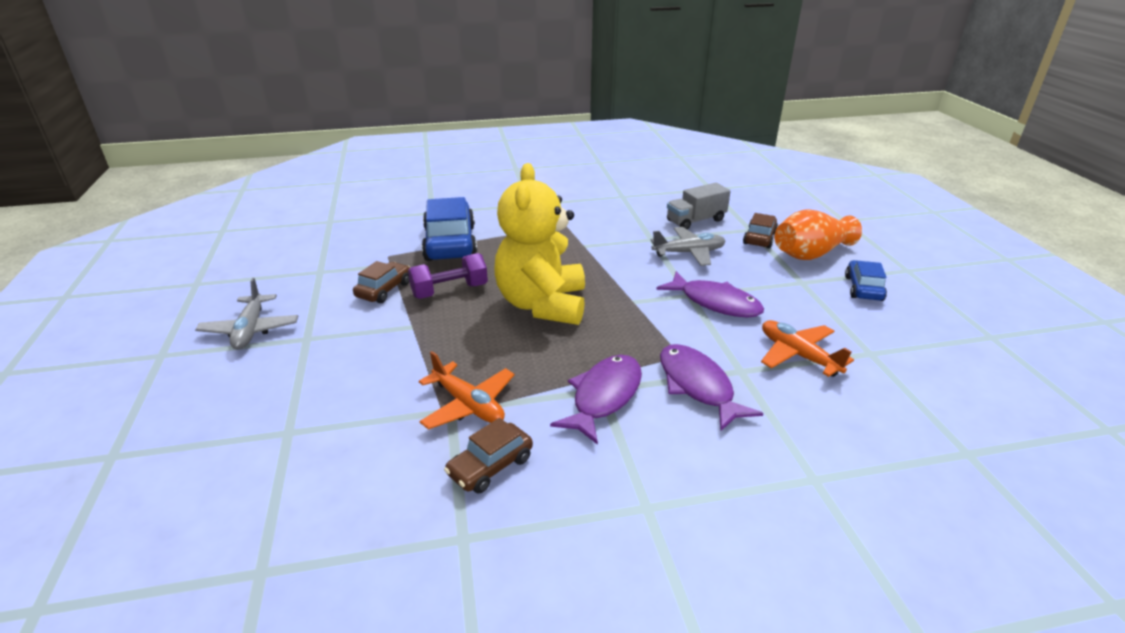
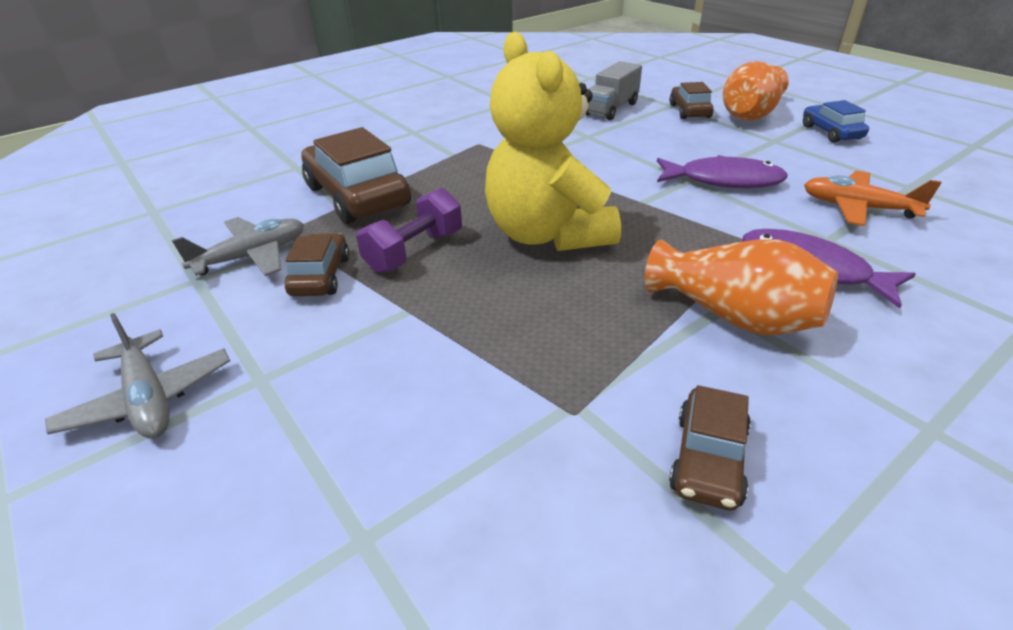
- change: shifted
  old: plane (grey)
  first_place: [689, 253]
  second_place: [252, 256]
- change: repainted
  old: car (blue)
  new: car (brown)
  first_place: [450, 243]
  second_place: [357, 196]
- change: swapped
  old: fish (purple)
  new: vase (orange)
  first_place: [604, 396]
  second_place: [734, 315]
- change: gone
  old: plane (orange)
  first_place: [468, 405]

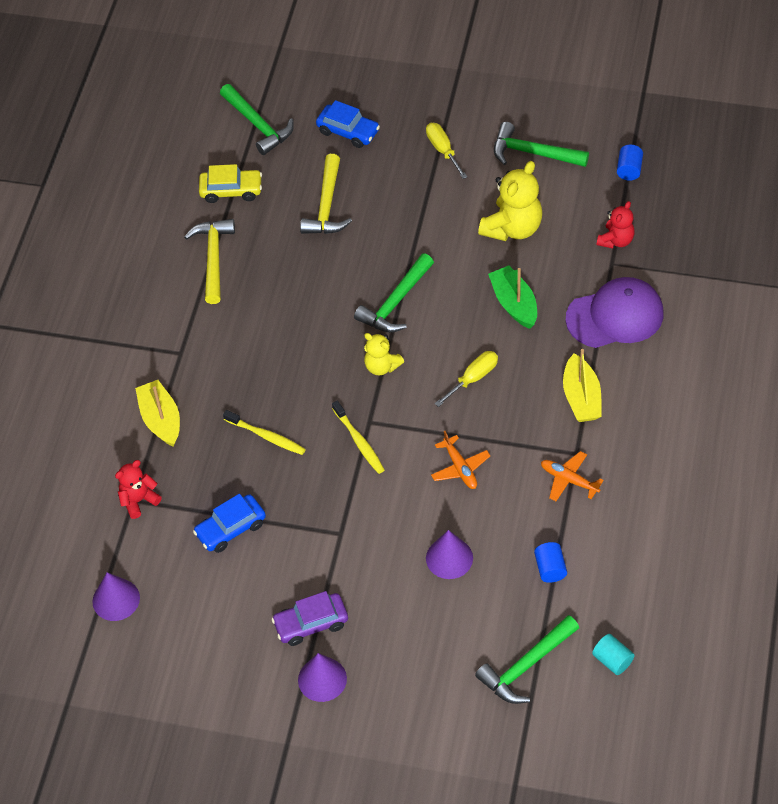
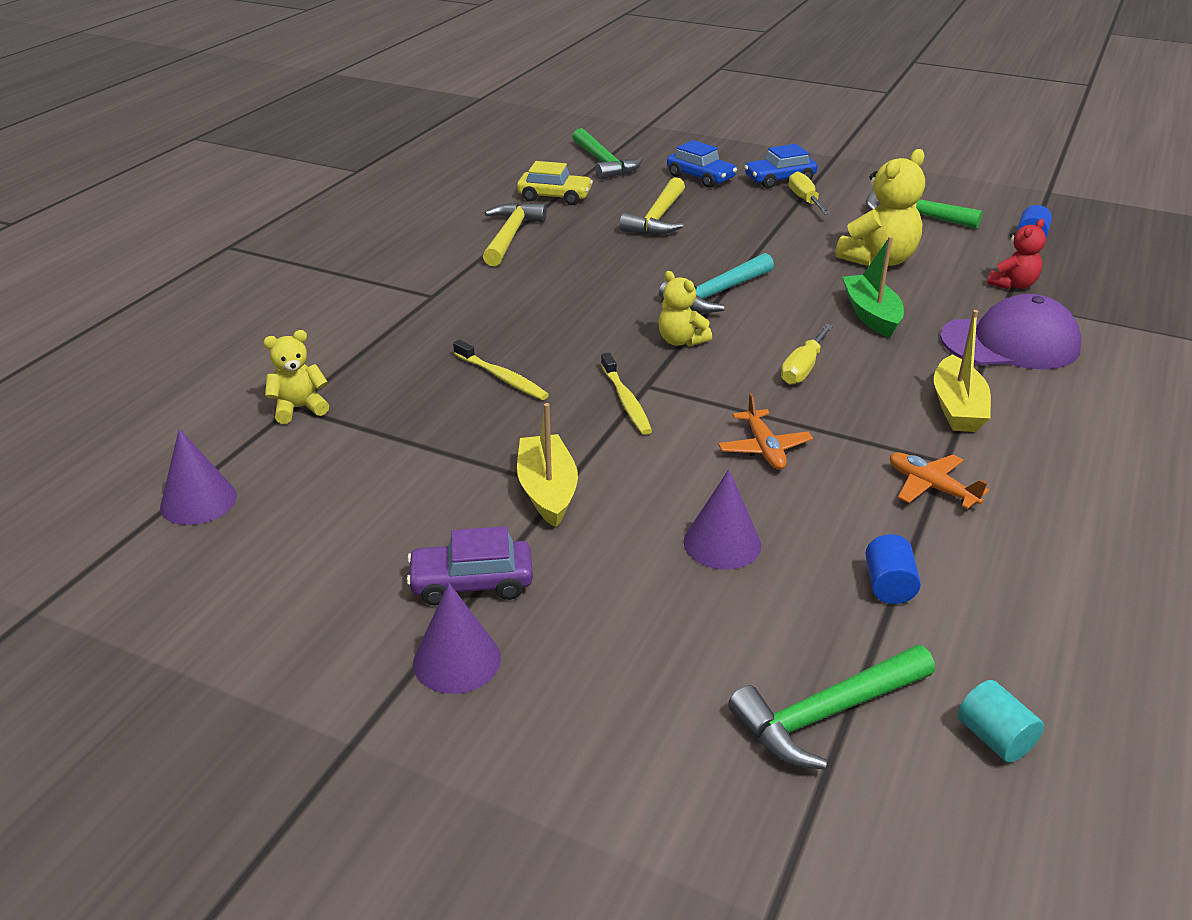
- change: repainted
  old: teddy bear (red)
  new: teddy bear (yellow)
  first_place: [139, 500]
  second_place: [299, 408]
- change: shifted
  old: boat (yellow)
  first_place: [161, 419]
  second_place: [547, 491]
- change: repainted
  old: hammer (green)
  new: hammer (turquoise)
  first_place: [396, 303]
  second_place: [716, 294]
- change: shifted
  old: car (blue)
  first_place: [231, 528]
  second_place: [779, 179]
- change: rotated
  old: screwdriver (yellow)
  first_place: [473, 378]
  second_place: [803, 368]
  degrees: 150

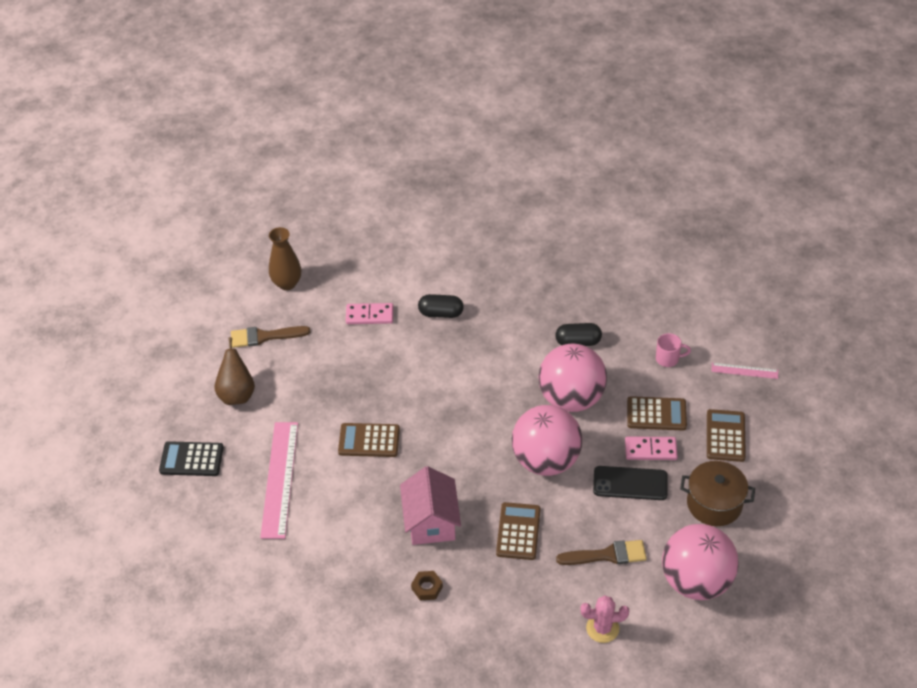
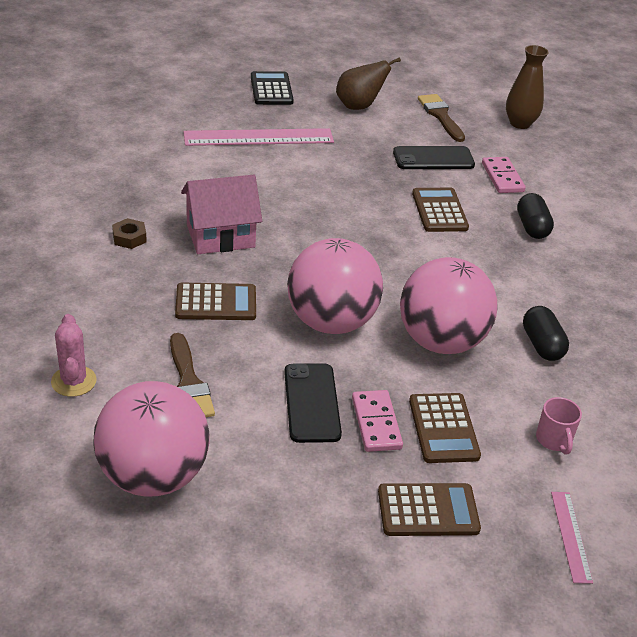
- change: new
  new: phone (black)
  second_place: [433, 159]
- change: shifted
  old: calculator (brown)
  first_place: [369, 441]
  second_place: [439, 211]
- change: gone
  old: pot (brown)
  first_place: [714, 504]

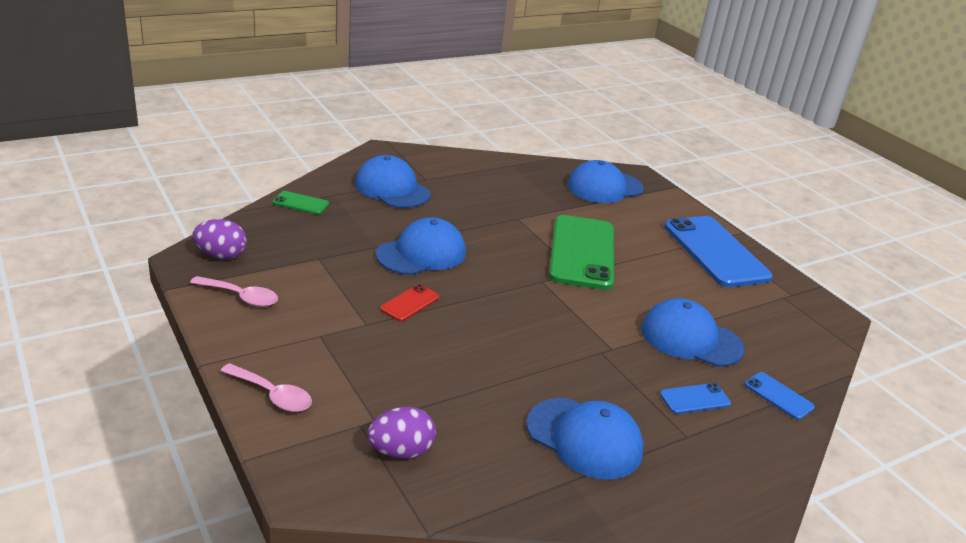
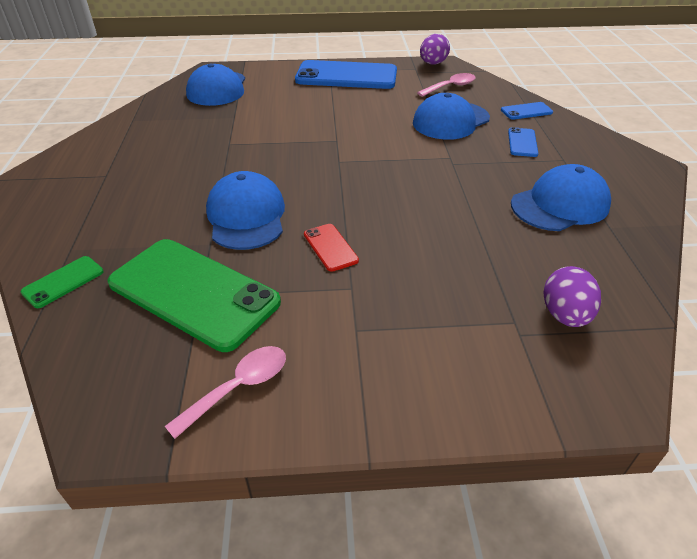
- change: shifted
  old: phone (green)
  first_place: [582, 252]
  second_place: [193, 293]
- change: shifted
  old: spoon (pink)
  first_place: [272, 395]
  second_place: [450, 87]
- change: shifted
  old: egg (purple)
  first_place: [221, 255]
  second_place: [432, 64]
- change: gone
  old: cap (blue)
  first_place: [392, 188]

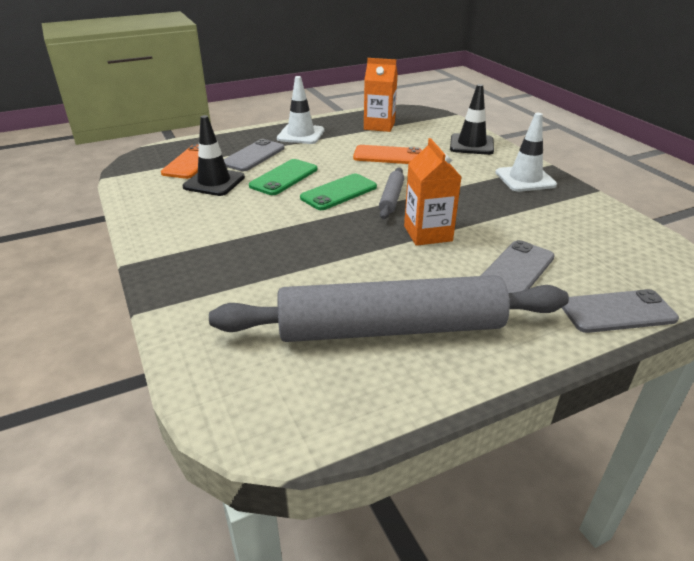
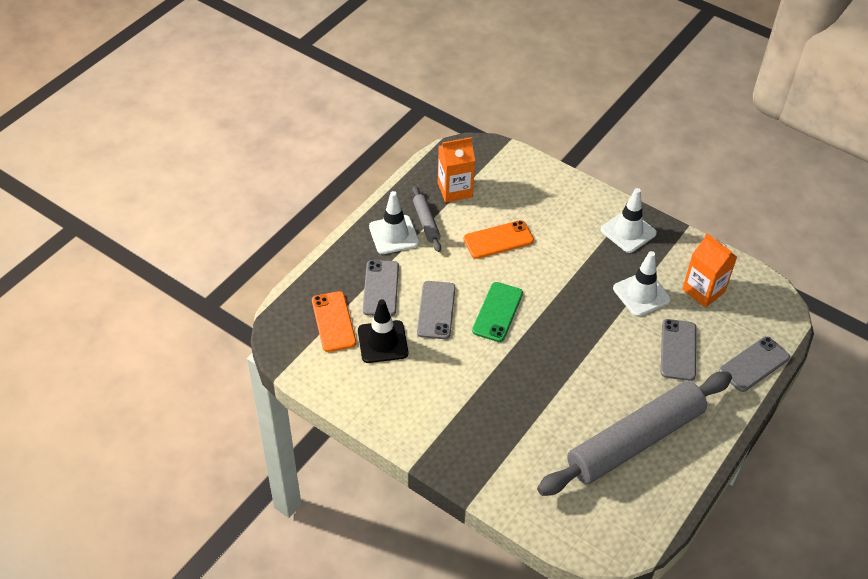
- change: shifted
  old: rolling pin (grey)
  first_place: [391, 198]
  second_place: [426, 222]
- change: repainted
  old: phone (green)
  new: phone (grey)
  first_place: [284, 177]
  second_place: [436, 310]
- change: new
  new: traffic cone (white)
  second_place: [641, 294]
- change: shifted
  old: carton (orange)
  first_place: [428, 233]
  second_place: [703, 291]
- change: gone
  old: traffic cone (black)
  first_place: [471, 145]

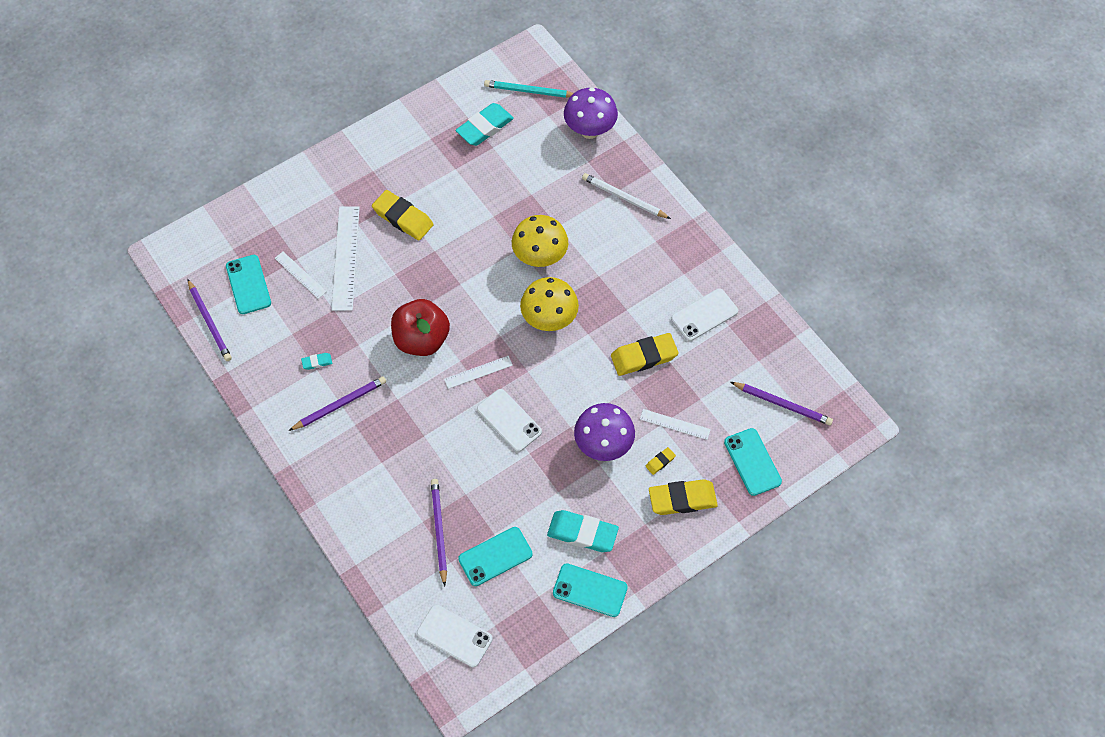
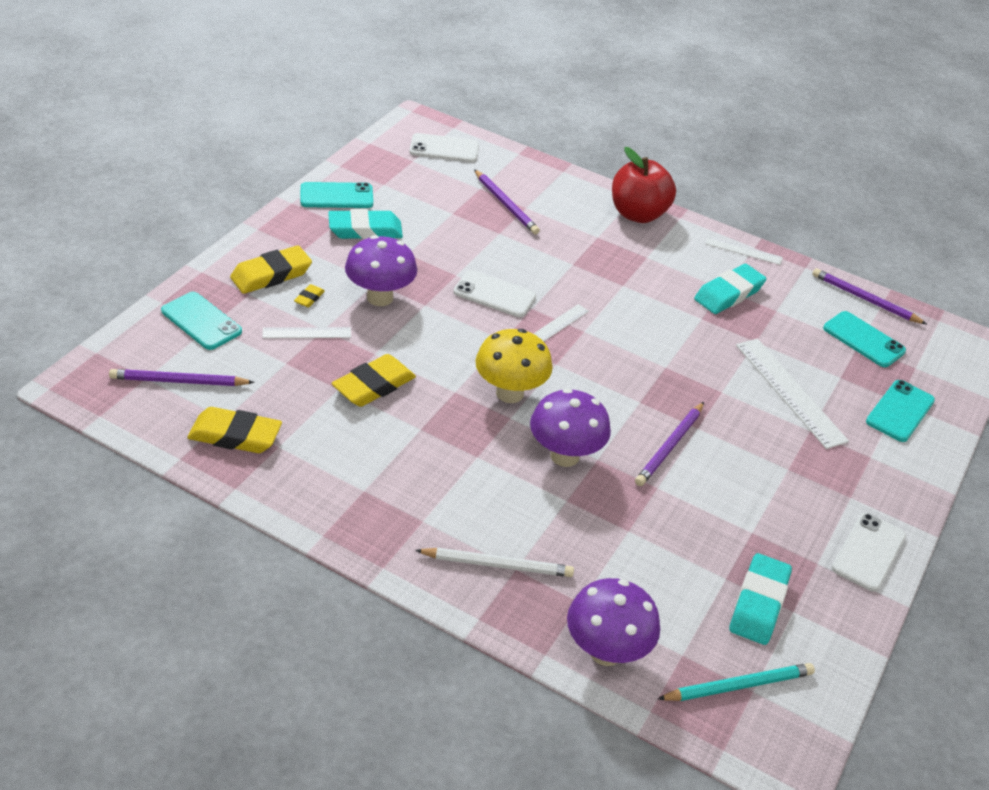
- change: shifted
  old: eraser (yellow)
  first_place: [403, 218]
  second_place: [235, 435]
- change: repainted
  old: mushroom (yellow)
  new: mushroom (purple)
  first_place: [540, 257]
  second_place: [564, 456]
- change: shifted
  old: apple (red)
  first_place: [421, 339]
  second_place: [638, 214]
- change: shifted
  old: pencil (purple)
  first_place: [339, 404]
  second_place: [670, 446]
- change: scaled
  old: eraser (turquoise)
  first_place: [317, 362]
  second_place: [728, 294]
  factor: 2.18
- change: shifted
  old: ruler (white)
  first_place: [300, 275]
  second_place: [743, 251]
- change: shifted
  old: phone (white)
  first_place: [704, 315]
  second_place: [868, 552]
- change: shifted
  old: phone (turquoise)
  first_place: [495, 556]
  second_place: [900, 411]

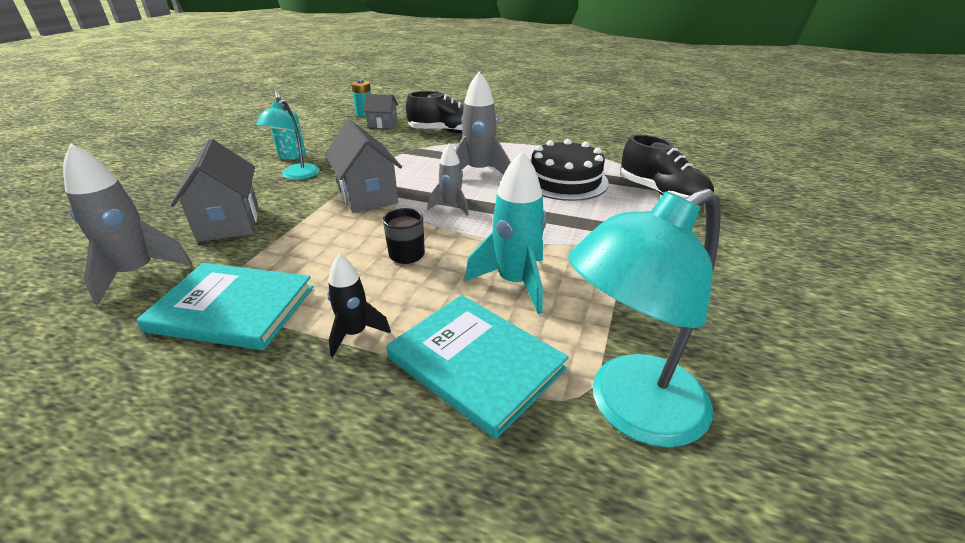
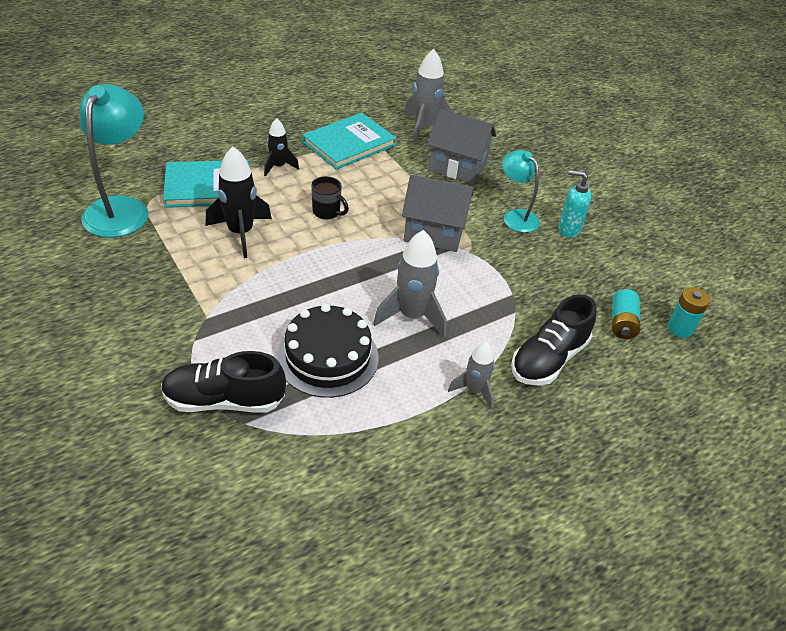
- change: repainted
  old: rocket (turquoise)
  new: rocket (black)
  first_place: [515, 283]
  second_place: [240, 233]
- change: shifted
  old: rocket (grey)
  first_place: [451, 206]
  second_place: [474, 390]
- change: swapped
  old: house (grey)
  new: battery (turquoise)
  first_place: [383, 124]
  second_place: [622, 323]

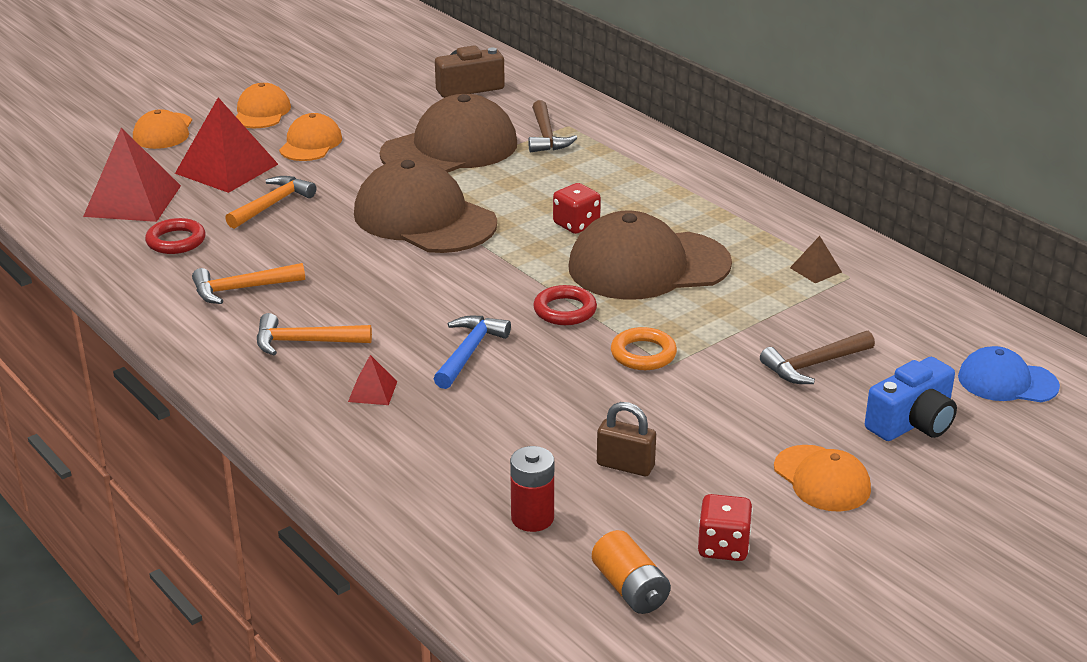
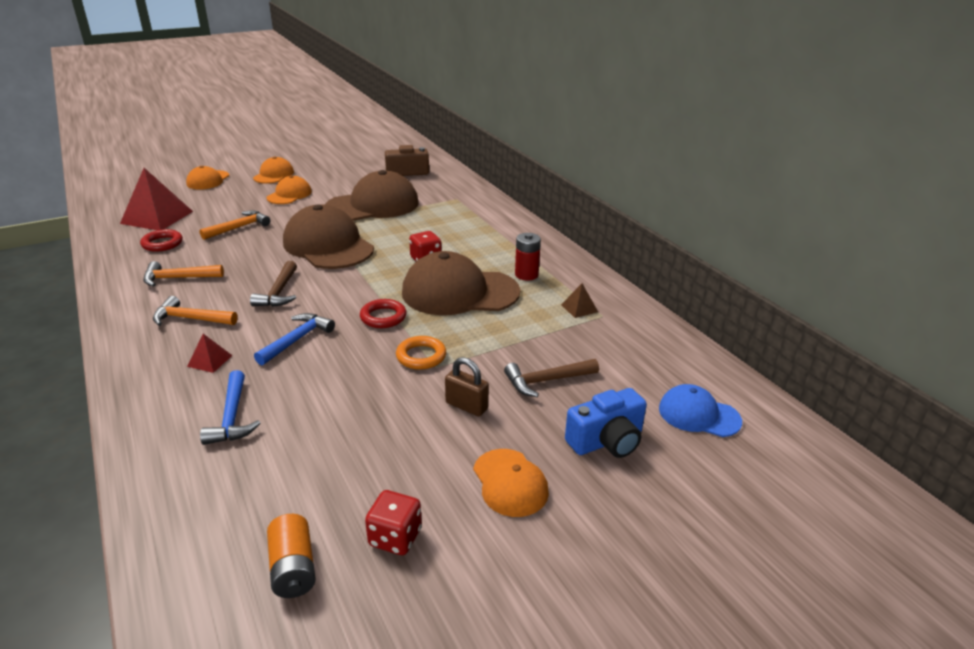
- change: new
  new: hammer (blue)
  second_place: [232, 417]
- change: shifted
  old: hammer (brown)
  first_place: [546, 136]
  second_place: [279, 292]
- change: shifted
  old: padlock (brown)
  first_place: [625, 465]
  second_place: [466, 406]
- change: shifted
  old: battery (red)
  first_place: [532, 518]
  second_place: [526, 275]
- change: gone
  old: pyramid (red)
  first_place: [226, 168]

